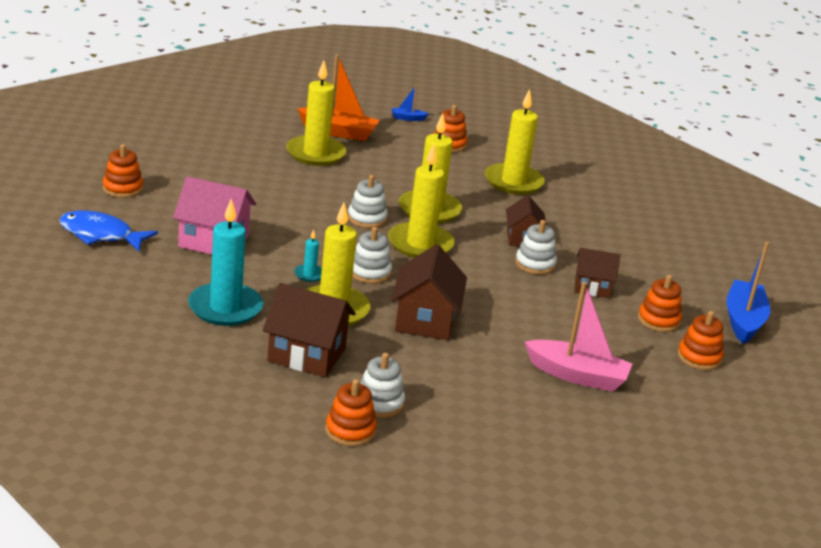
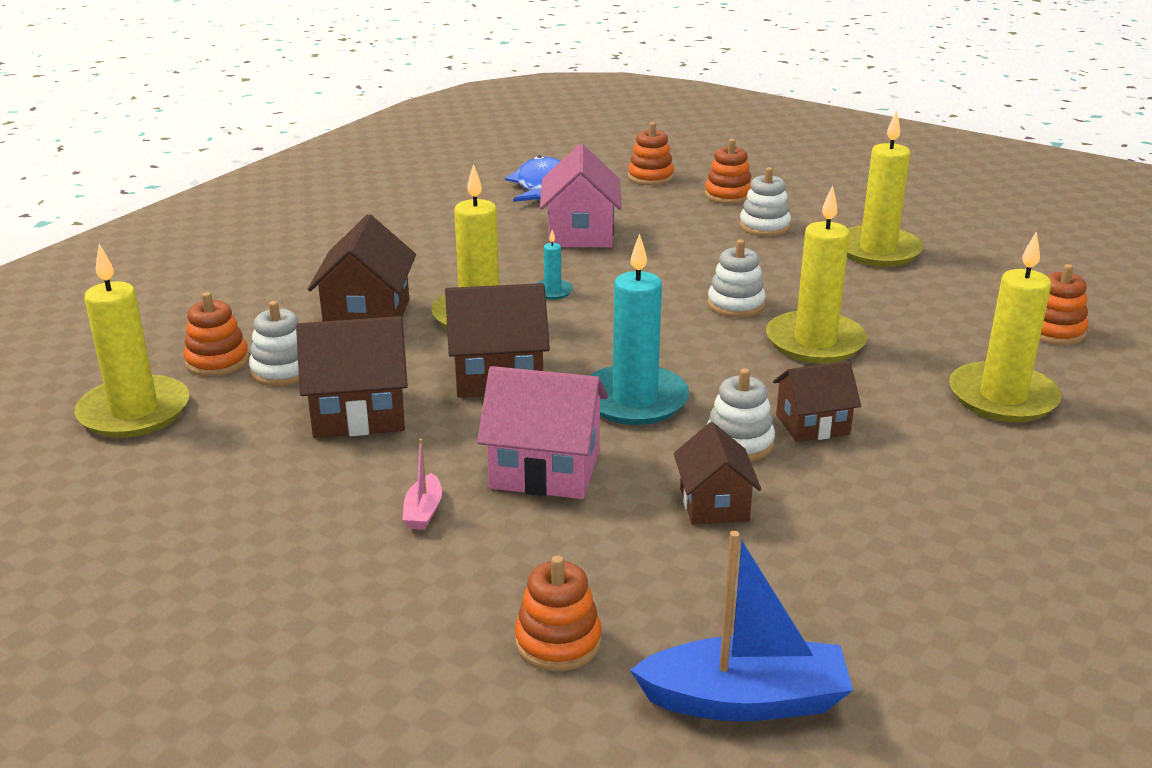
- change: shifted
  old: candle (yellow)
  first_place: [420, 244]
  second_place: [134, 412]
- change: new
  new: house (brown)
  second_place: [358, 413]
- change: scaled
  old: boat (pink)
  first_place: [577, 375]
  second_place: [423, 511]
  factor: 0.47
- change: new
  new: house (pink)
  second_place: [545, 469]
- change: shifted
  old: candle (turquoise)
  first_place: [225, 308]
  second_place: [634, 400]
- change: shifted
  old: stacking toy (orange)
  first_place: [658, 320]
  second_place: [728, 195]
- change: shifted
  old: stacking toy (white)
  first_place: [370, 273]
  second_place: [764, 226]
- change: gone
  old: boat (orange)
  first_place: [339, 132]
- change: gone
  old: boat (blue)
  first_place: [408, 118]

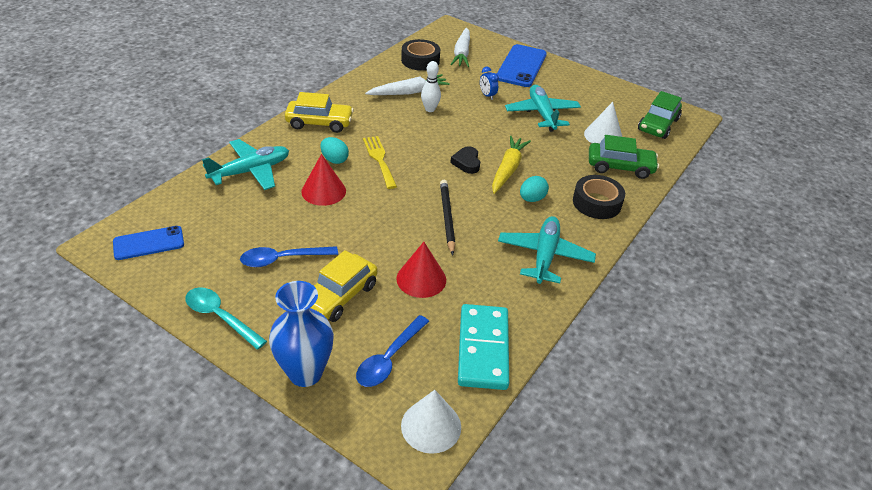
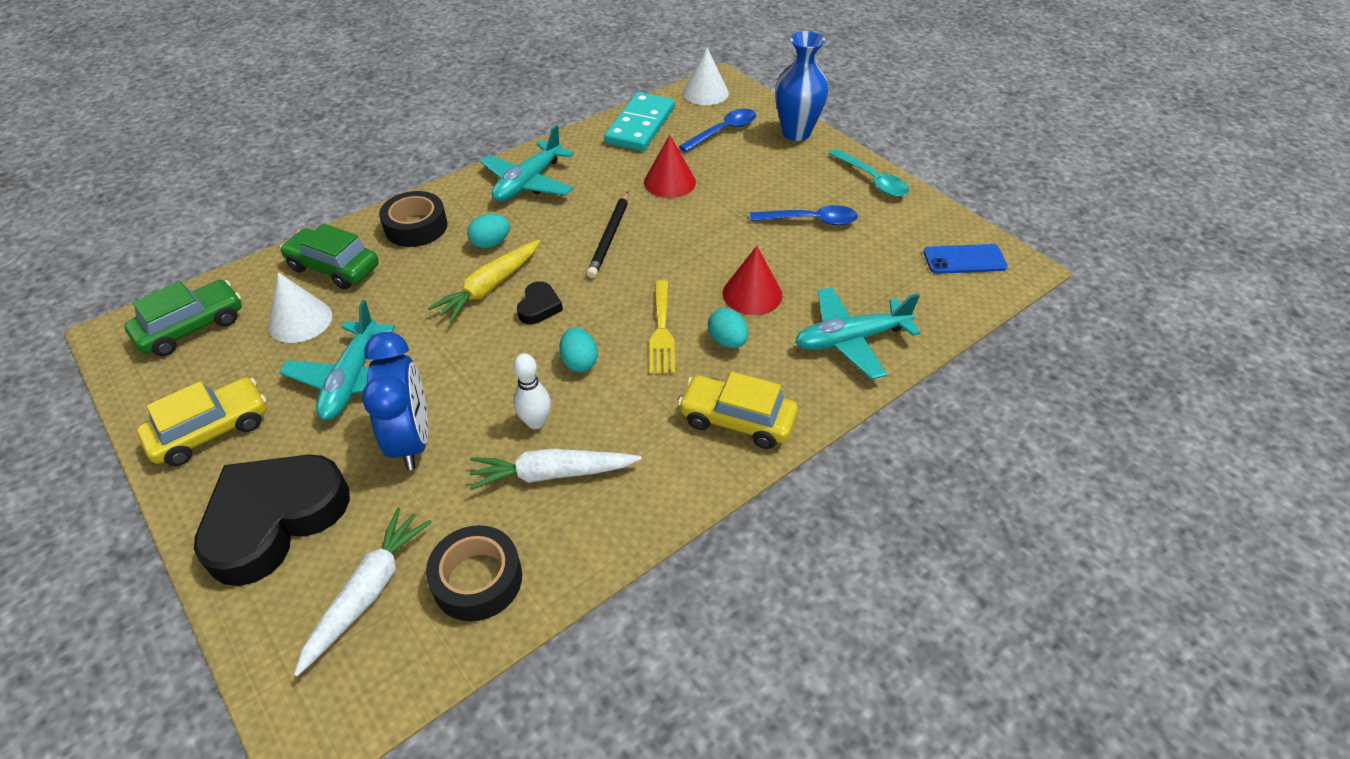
- change: shifted
  old: car (yellow)
  first_place: [339, 296]
  second_place: [211, 431]
- change: swapped
  old: phone (blue)
  new: heart (black)
  first_place: [521, 66]
  second_place: [274, 520]
- change: scaled
  old: clock (blue)
  first_place: [487, 95]
  second_place: [411, 440]
  factor: 2.18
- change: new
  new: egg (turquoise)
  second_place: [579, 362]

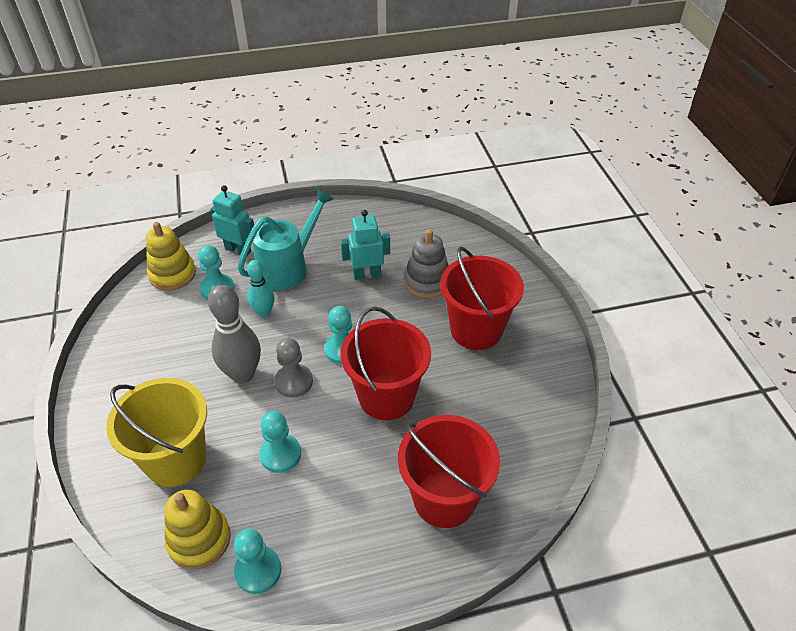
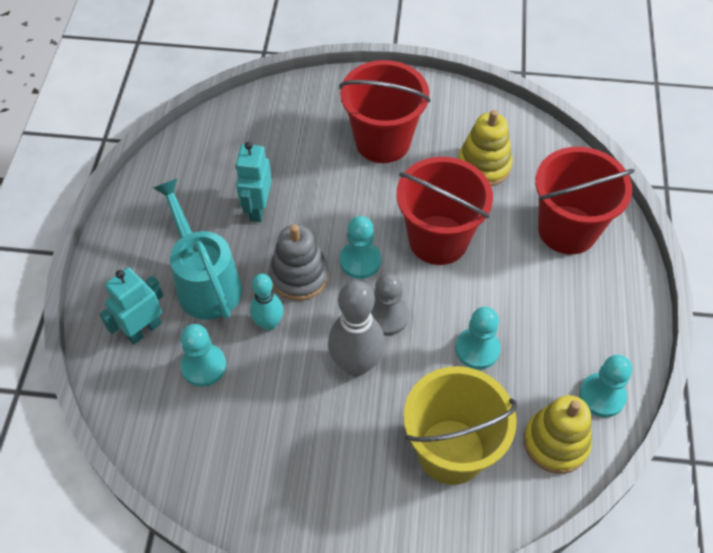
- change: shifted
  old: stacking toy (grey)
  first_place: [427, 282]
  second_place: [299, 276]
- change: shifted
  old: stacking toy (yellow)
  first_place: [172, 274]
  second_place: [483, 166]

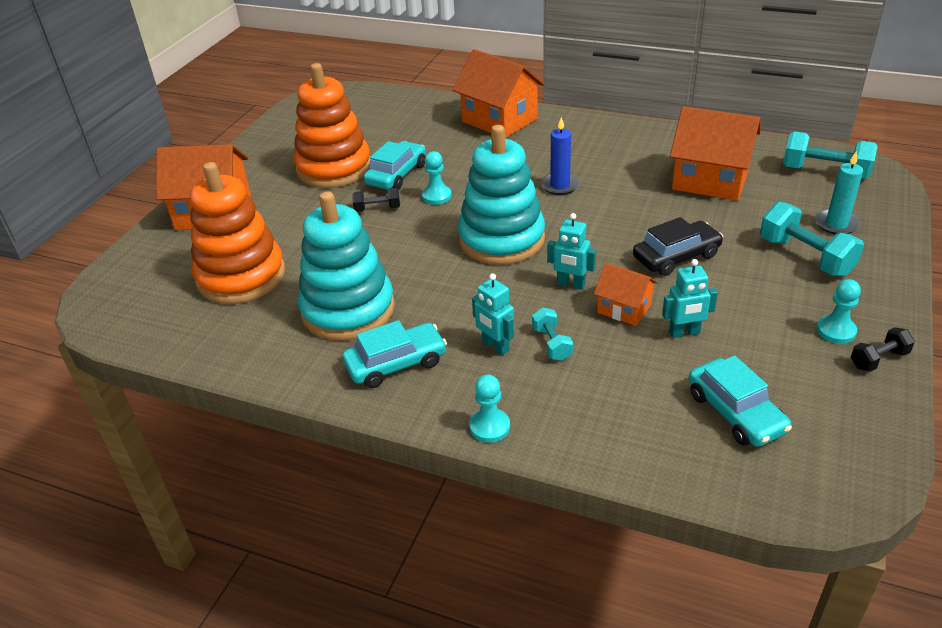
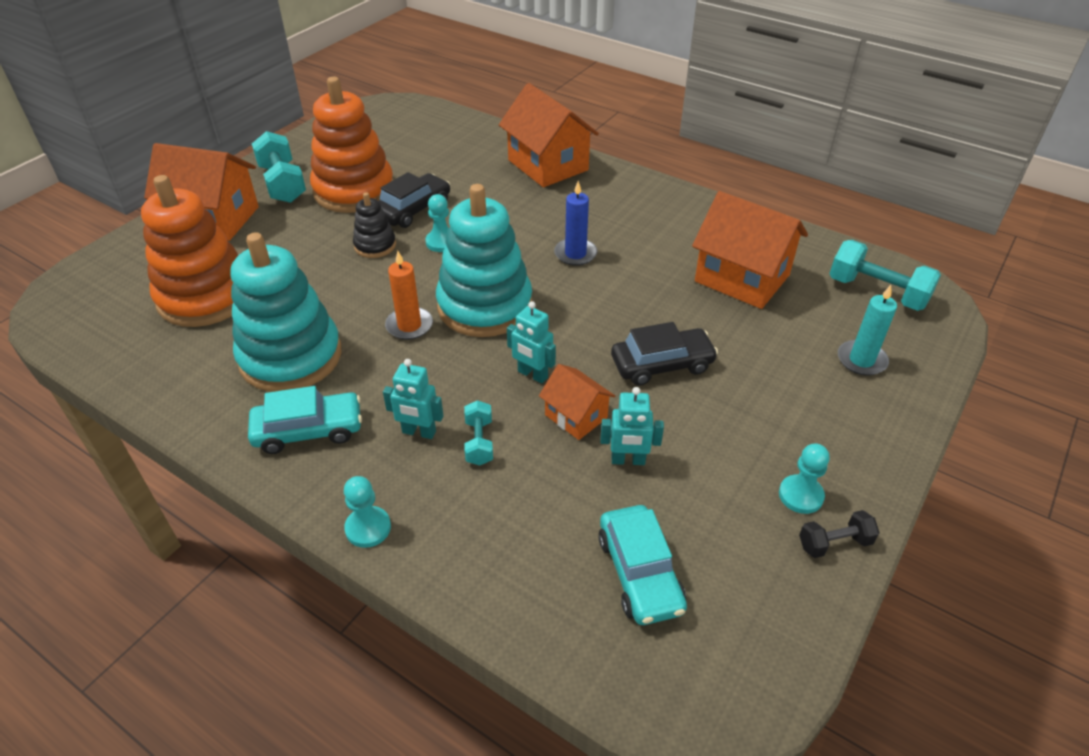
- change: shifted
  old: dumbbell (turquoise)
  first_place: [805, 257]
  second_place: [282, 184]
- change: swapped
  old: dumbbell (black)
  new: stacking toy (black)
  first_place: [377, 209]
  second_place: [375, 245]
- change: repainted
  old: car (turquoise)
  new: car (black)
  first_place: [397, 175]
  second_place: [413, 209]
- change: rotated
  old: robot (turquoise)
  first_place: [495, 346]
  second_place: [419, 432]
  degrees: -45
- change: new
  new: candle (orange)
  second_place: [409, 325]

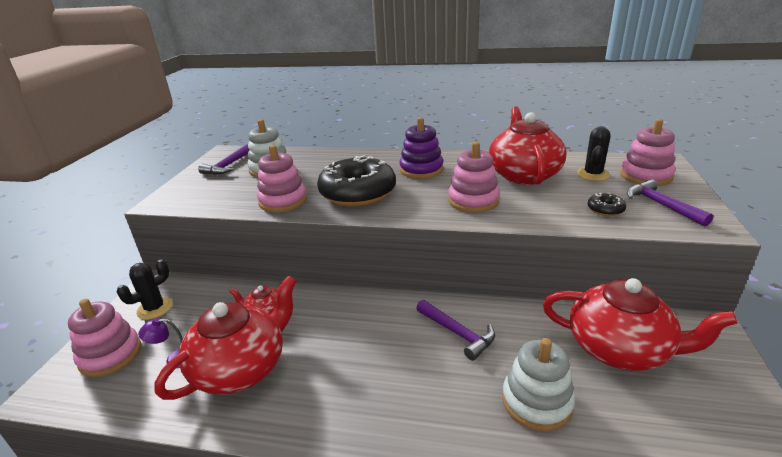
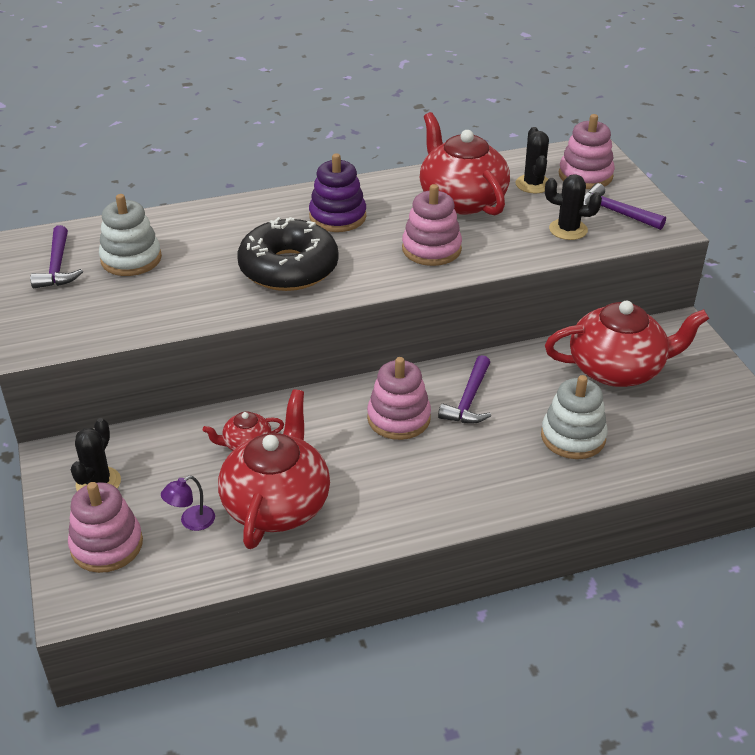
- change: shifted
  old: stacking toy (pink)
  first_place: [283, 201]
  second_place: [398, 418]
- change: rotated
  old: hammer (purple)
  first_place: [458, 333]
  second_place: [469, 400]
  degrees: 90
- change: swapped
  old: donut (black)
  new: cactus (black)
  first_place: [605, 209]
  second_place: [568, 230]

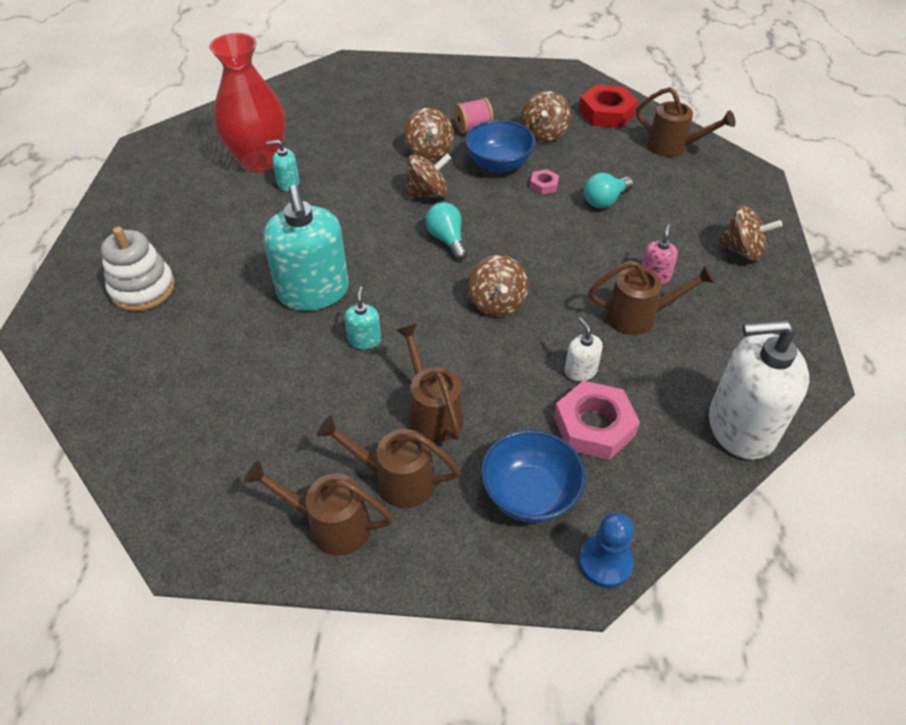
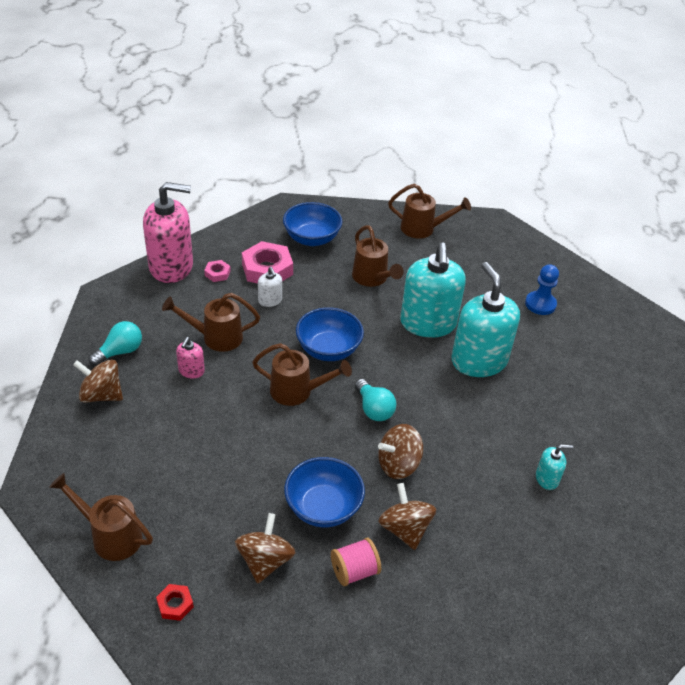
- change: shifted
  old: light bulb (turquoise)
  first_place: [605, 201]
  second_place: [120, 352]
- change: repainted
  old: soap dispenser (white)
  new: soap dispenser (pink)
  first_place: [740, 427]
  second_place: [171, 267]
- change: scaled
  old: nut (red)
  first_place: [606, 113]
  second_place: [175, 604]
  factor: 0.49
- change: shifted
  old: nut (pink)
  first_place: [543, 185]
  second_place: [217, 273]
- change: shifted
  old: watering can (brown)
  first_place: [396, 480]
  second_place: [297, 391]
- change: swapped
  old: spinning top (brown)
  new: bowl (blue)
  first_place: [497, 303]
  second_place: [328, 349]
- change: scaled
  old: soap dispenser (turquoise)
  first_place: [364, 340]
  second_place: [428, 323]
  factor: 2.29
- change: shifted
  old: pawn (blue)
  first_place: [605, 562]
  second_place: [540, 304]
- change: gone
  old: stacking toy (white)
  first_place: [142, 289]
- change: gone
  old: vase (red)
  first_place: [259, 161]

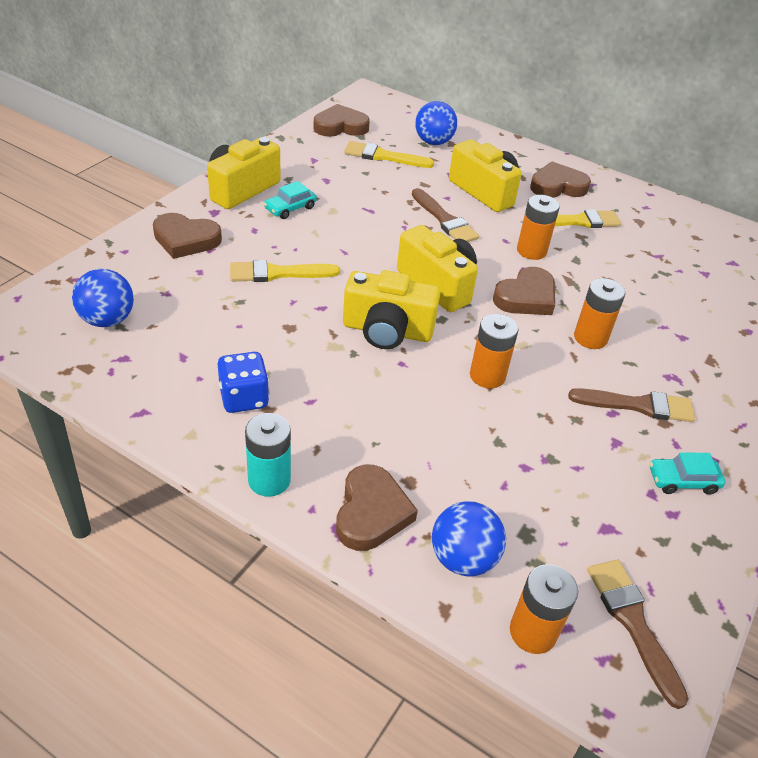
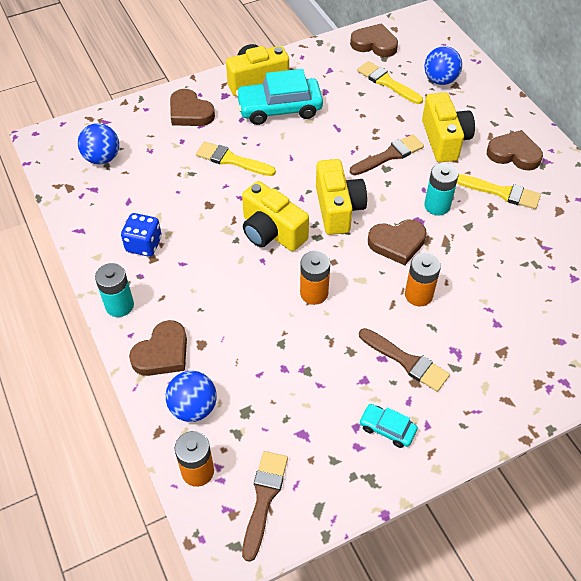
- change: scaled
  old: car (turquoise)
  first_place: [290, 208]
  second_place: [279, 108]
  factor: 2.01
- change: rotated
  old: brush (brown)
  first_place: [445, 220]
  second_place: [389, 155]
  degrees: -120
- change: repainted
  old: battery (orange)
  new: battery (turquoise)
  first_place: [531, 251]
  second_place: [437, 206]

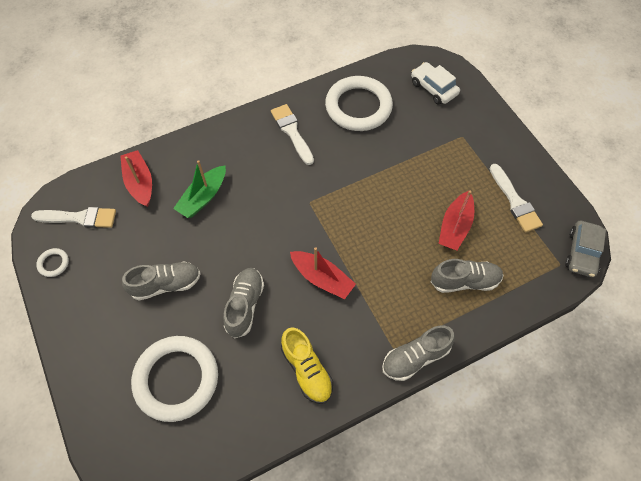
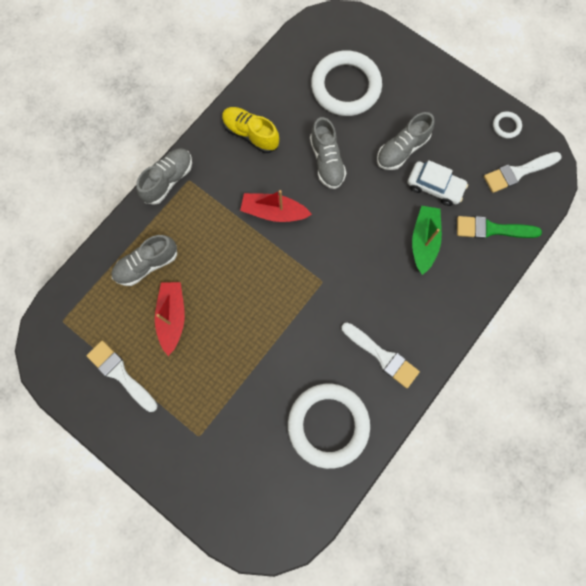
- change: shifted
  old: car (white)
  first_place: [433, 88]
  second_place: [434, 187]
- change: swapped
  old: boat (red)
  new: brush (green)
  first_place: [140, 183]
  second_place: [492, 229]
- change: gone
  old: car (grey)
  first_place: [582, 253]

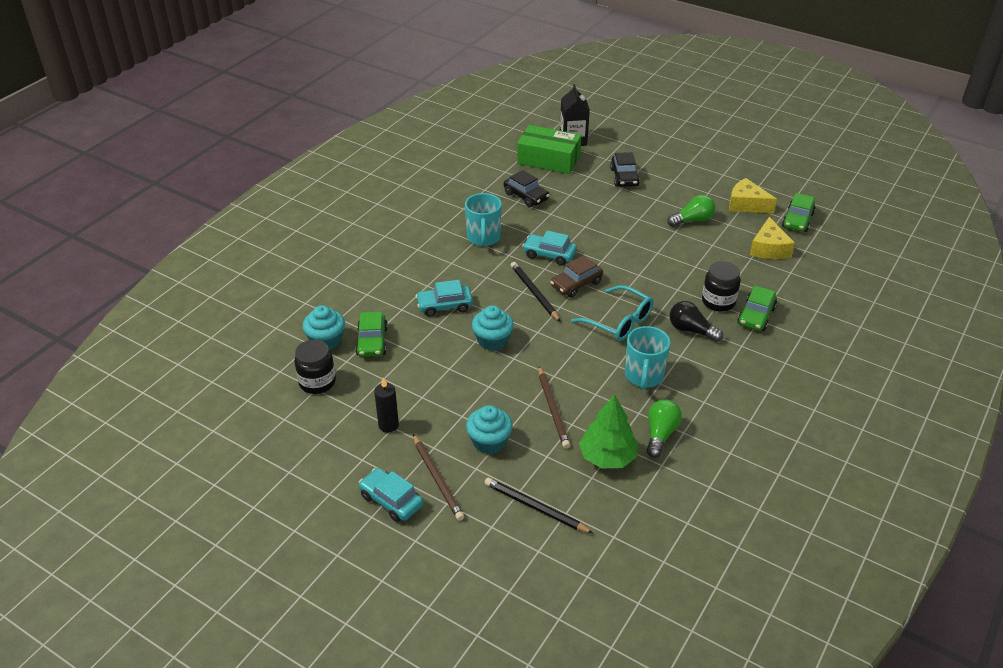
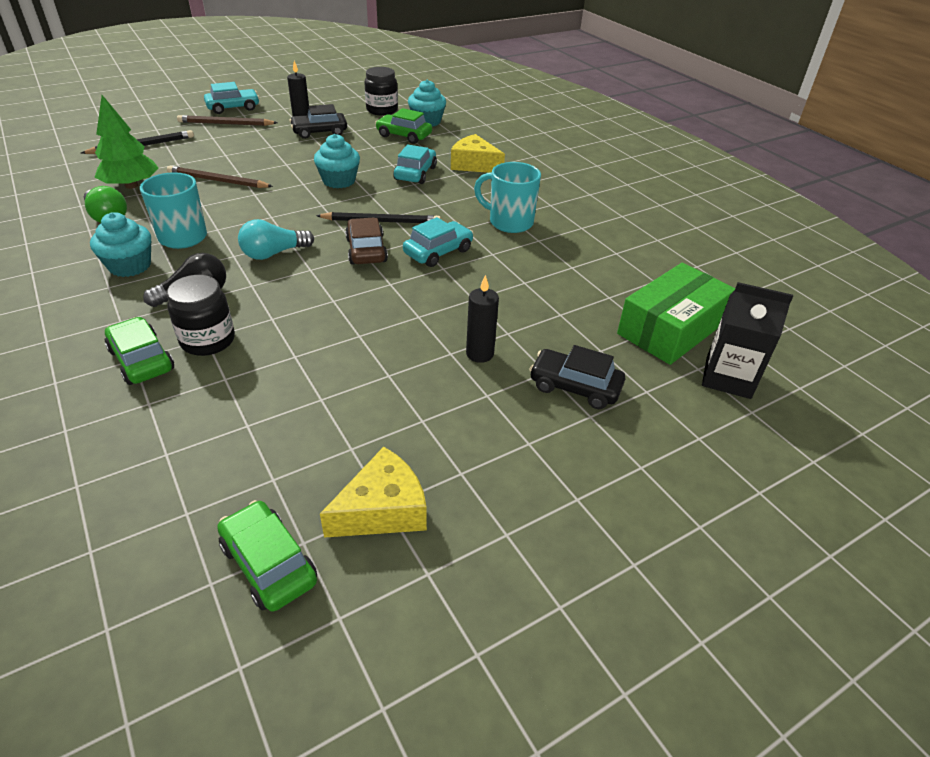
- change: shifted
  old: cupcake (turquoise)
  first_place: [489, 442]
  second_place: [130, 266]
- change: swapped
  old: glasses (turquoise)
  new: light bulb (turquoise)
  first_place: [619, 321]
  second_place: [274, 253]
- change: shifted
  old: car (black)
  first_place: [526, 196]
  second_place: [319, 132]
- change: shifted
  old: cheese (yellow)
  first_place: [769, 248]
  second_place: [474, 164]
- change: new
  new: candle (black)
  second_place: [479, 354]
- change: gone
  old: light bulb (green)
  first_place: [692, 220]

